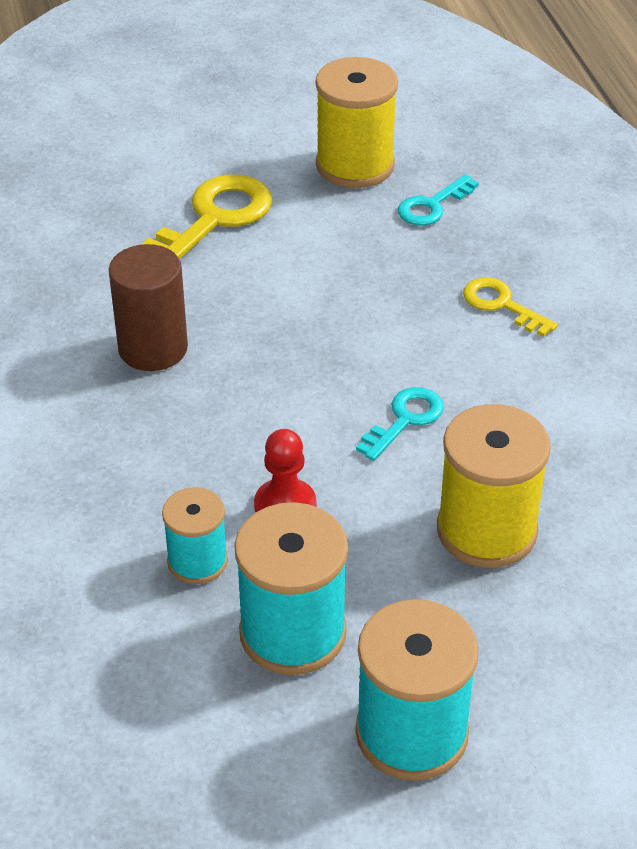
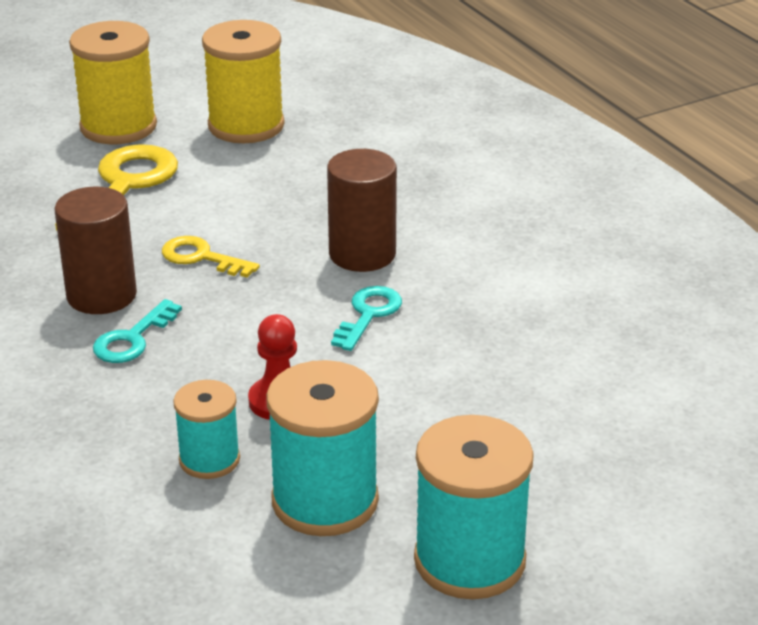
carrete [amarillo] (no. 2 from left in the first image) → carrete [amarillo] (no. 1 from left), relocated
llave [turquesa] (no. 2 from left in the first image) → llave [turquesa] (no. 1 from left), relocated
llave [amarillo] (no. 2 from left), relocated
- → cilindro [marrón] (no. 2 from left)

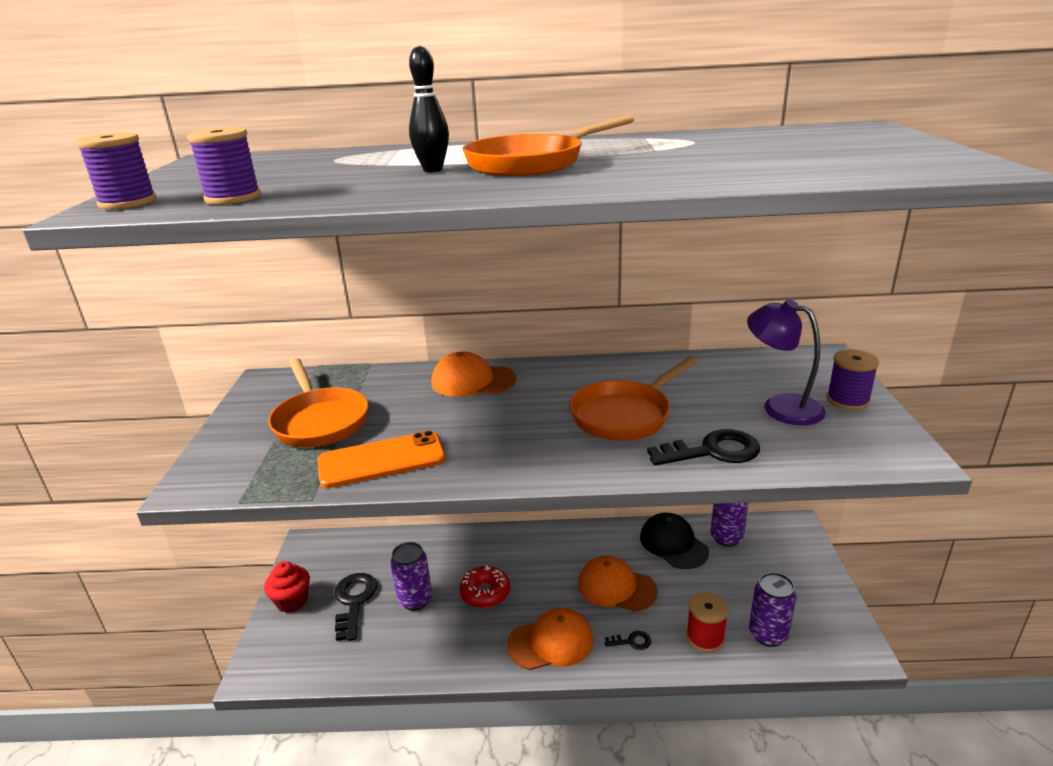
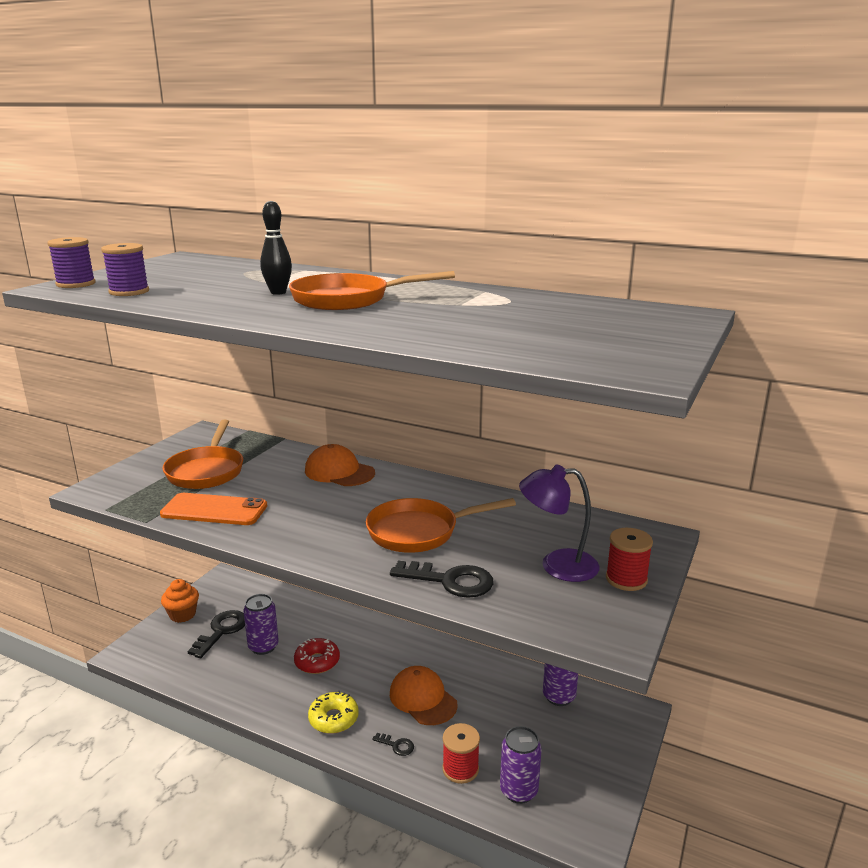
magdalena [rojo] → magdalena [naranja]
gorra [naranja] (no. 2 from left) → rosquilla [amarillo]
lámpara [morado], 60 degrees counterclockwise
carrete [morado] (no. 3 from left) → carrete [rojo] (no. 2 from left)
gorra [negro] → -

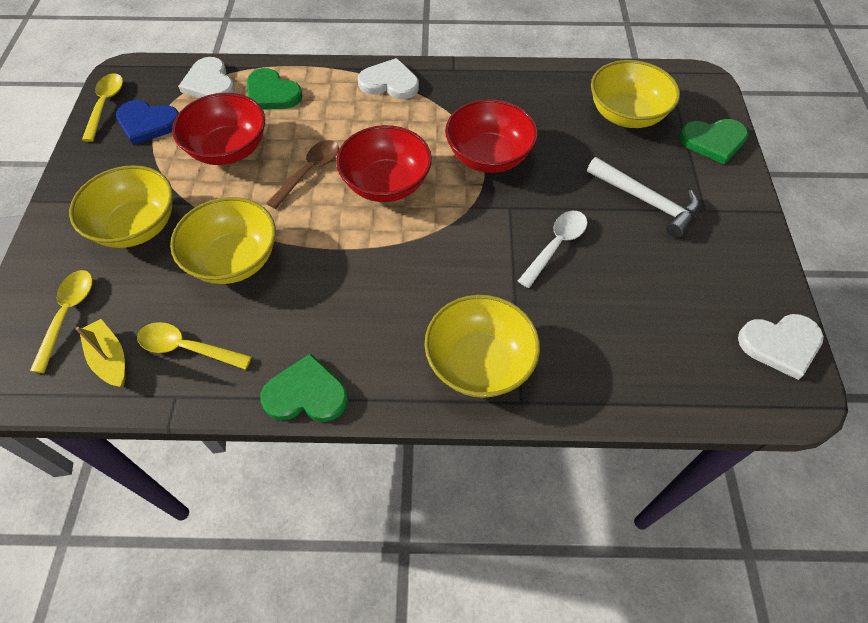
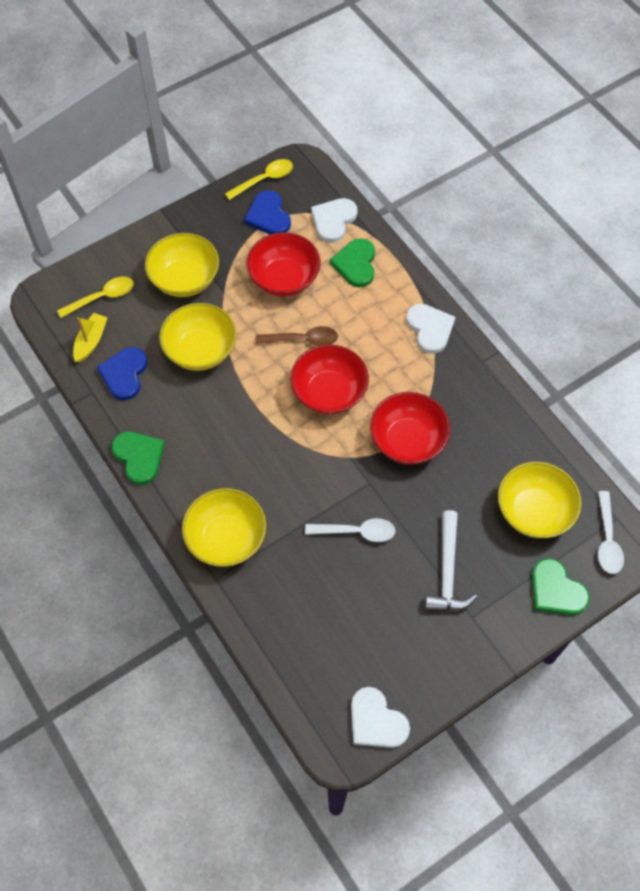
cuchara [amarillo] (no. 3 from left) → corazón [azul] (no. 1 from left)
- → cuchara [blanco] (no. 2 from left)

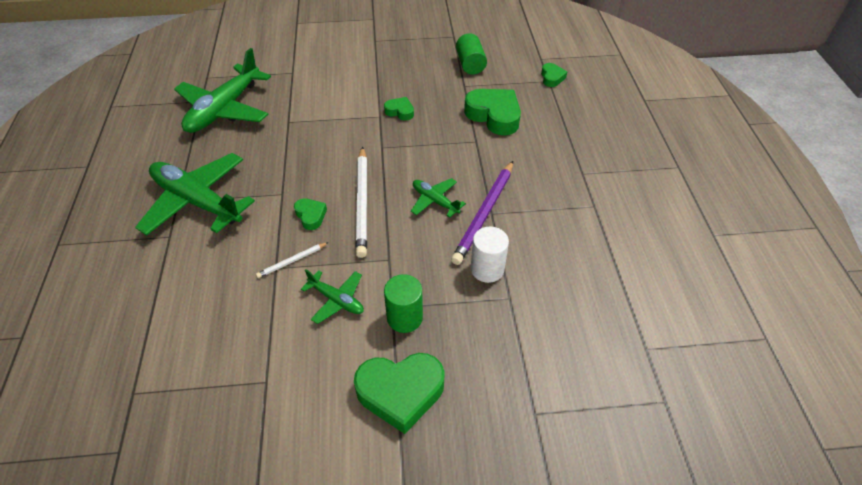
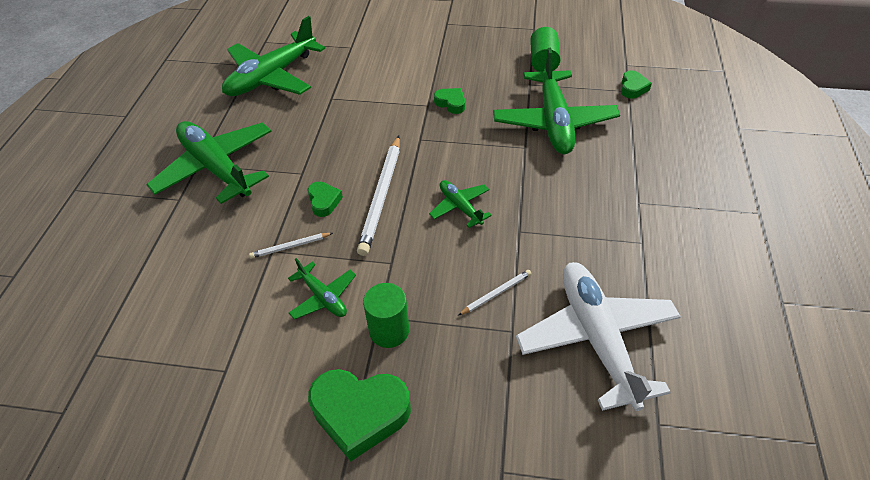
cilindro [blanco] → lápiz [blanco] (no. 3 from left)
corazón [verde] (no. 4 from left) → avión [verde] (no. 5 from left)
- → avión [blanco]
lápiz [morado] → -

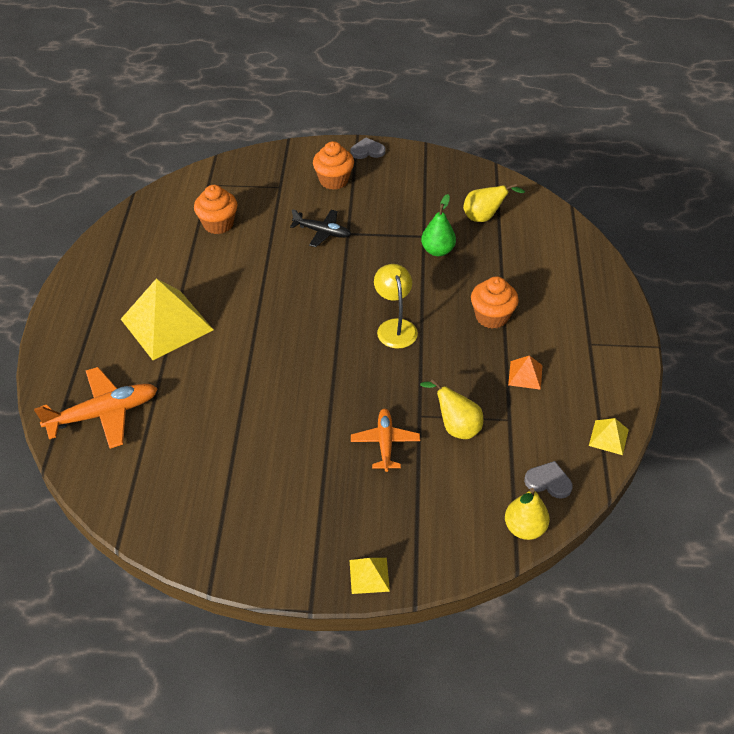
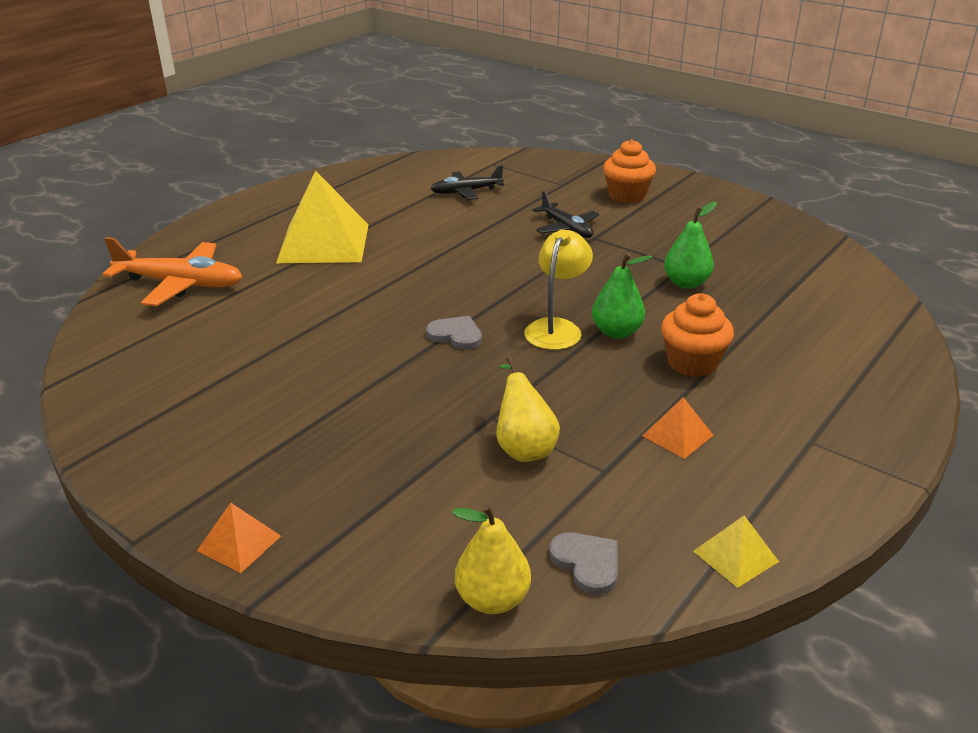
pirámide [amarillo] (no. 2 from left) → pirámide [naranja] (no. 1 from left)
corazón [gris] (no. 1 from left), relocated
magdalena [naranja] (no. 1 from left) → avión [negro] (no. 1 from left)
- → pera [verde] (no. 1 from left)
avión [naranja] (no. 2 from left) → -
pera [amarillo] (no. 2 from left) → -

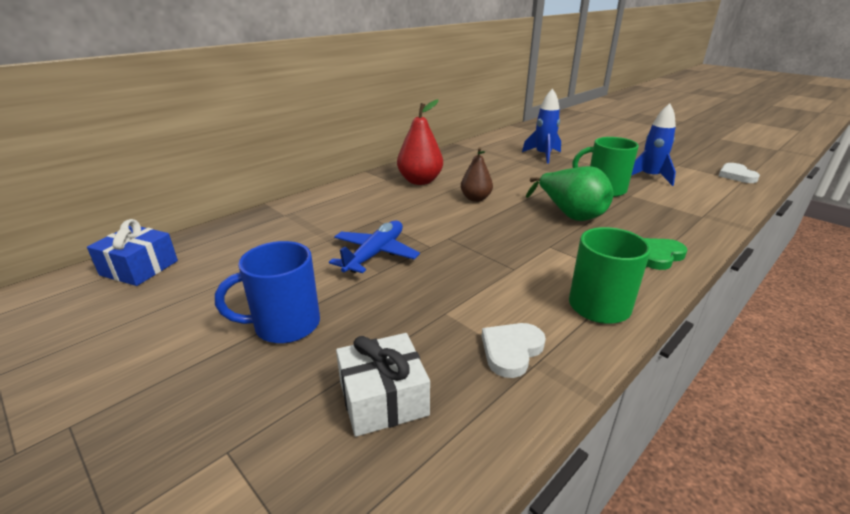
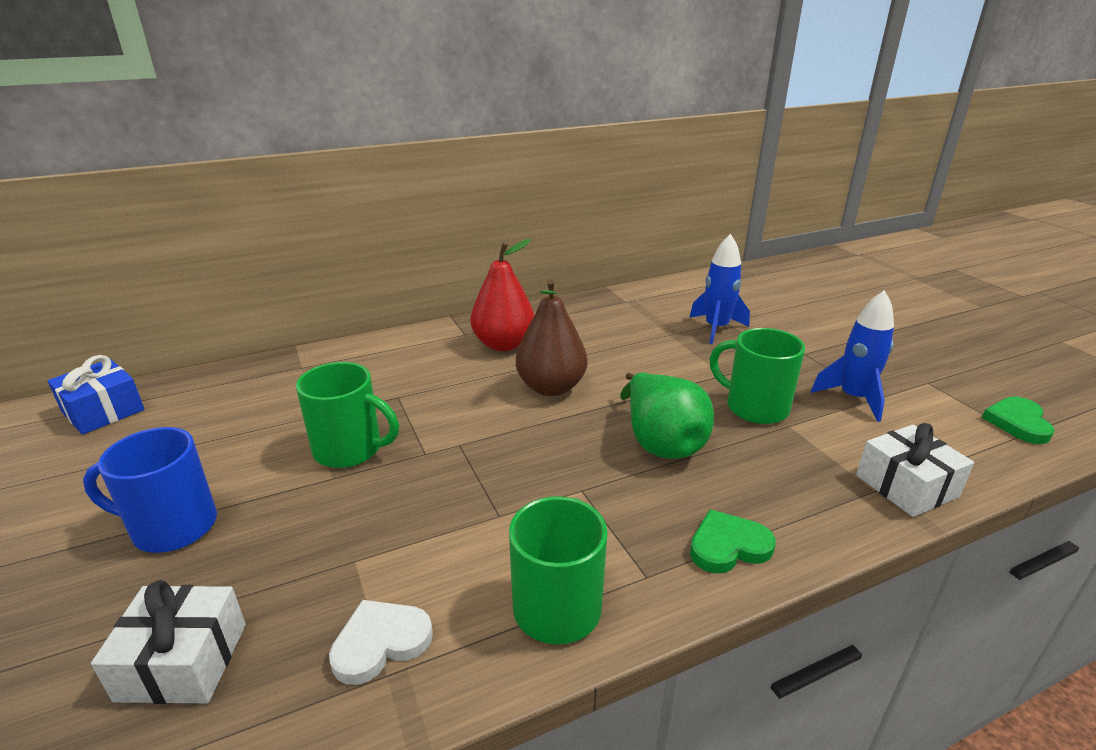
avión [azul] → taza [verde] (no. 1 from left)
pera [marrón], x1.55
- → regalo [blanco] (no. 2 from left)
corazón [blanco] (no. 2 from left) → corazón [verde] (no. 2 from left)

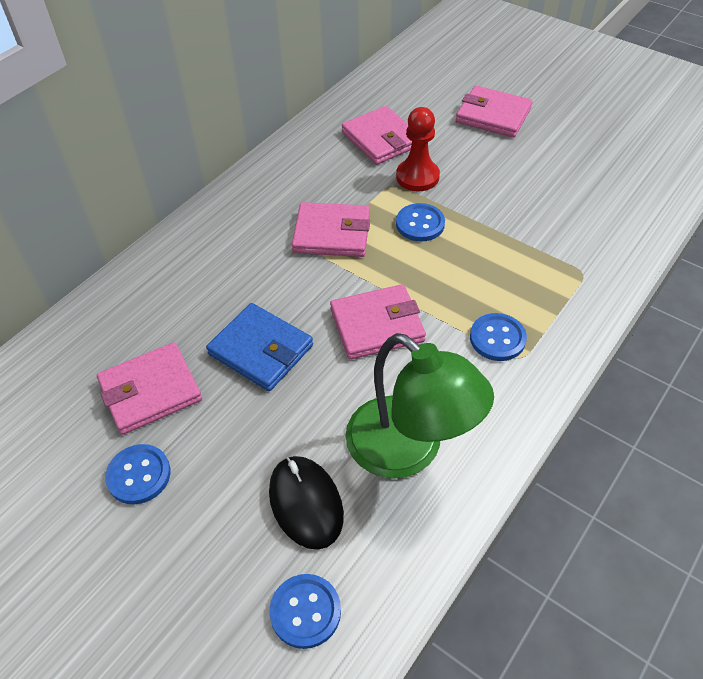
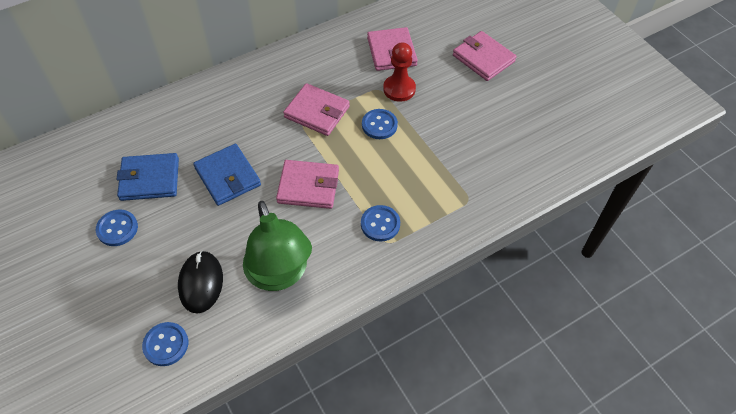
cartera [rosa] (no. 1 from left) → cartera [azul] (no. 1 from left)

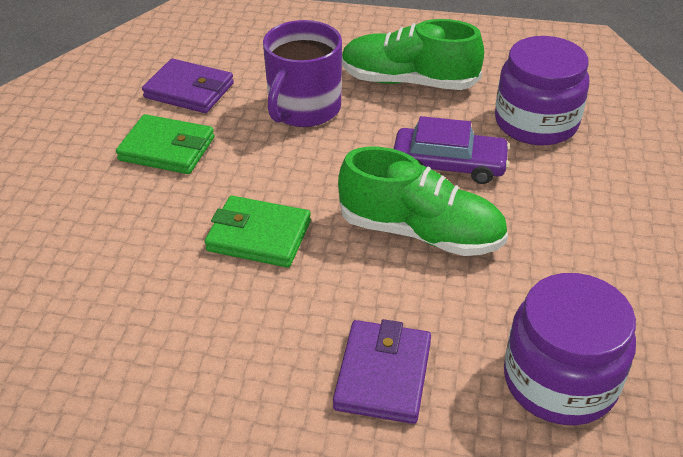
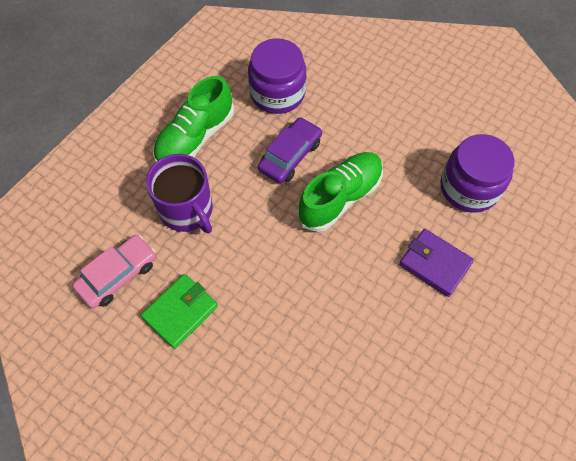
cartera [morado] (no. 1 from left) → coche [rosa]
cartera [verde] (no. 2 from left) → -

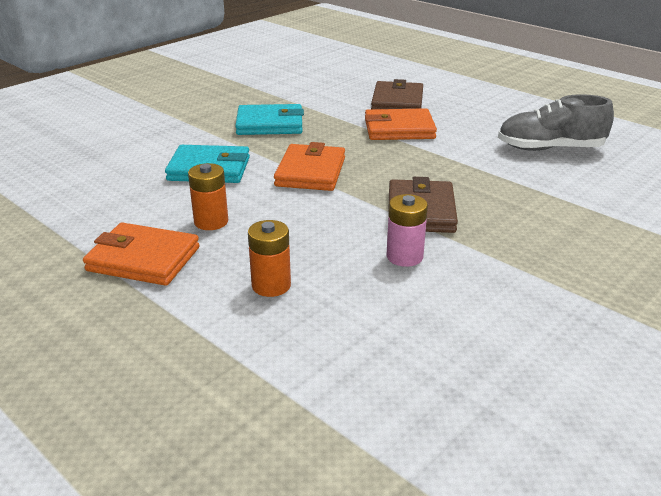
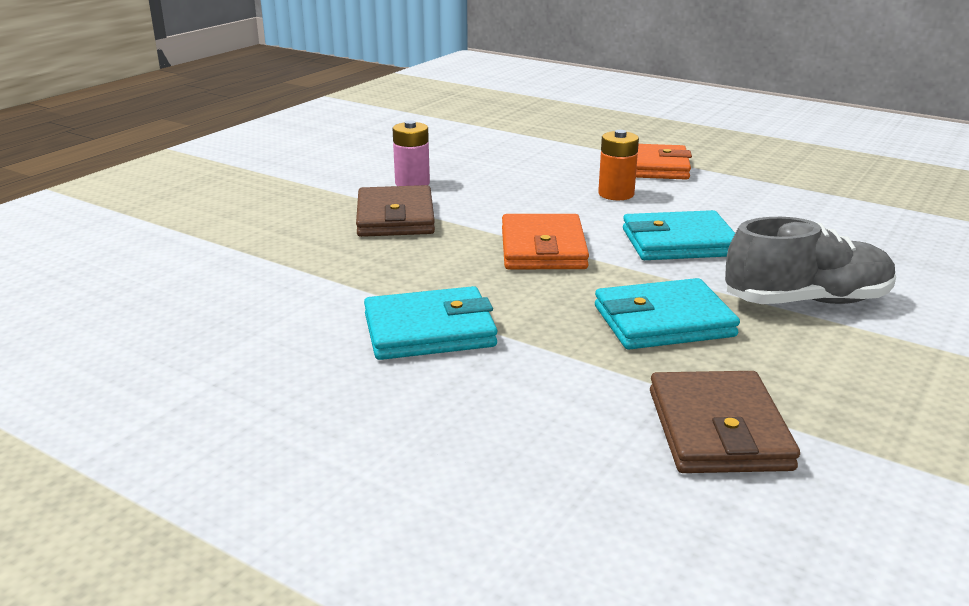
cartera [naranja] (no. 3 from left) → cartera [turquesa] (no. 1 from left)
cartera [marrón] (no. 1 from left in the first image) → cartera [marrón] (no. 2 from left), relocated
zapato [gris], relocated
pila [naranja] (no. 2 from left) → -

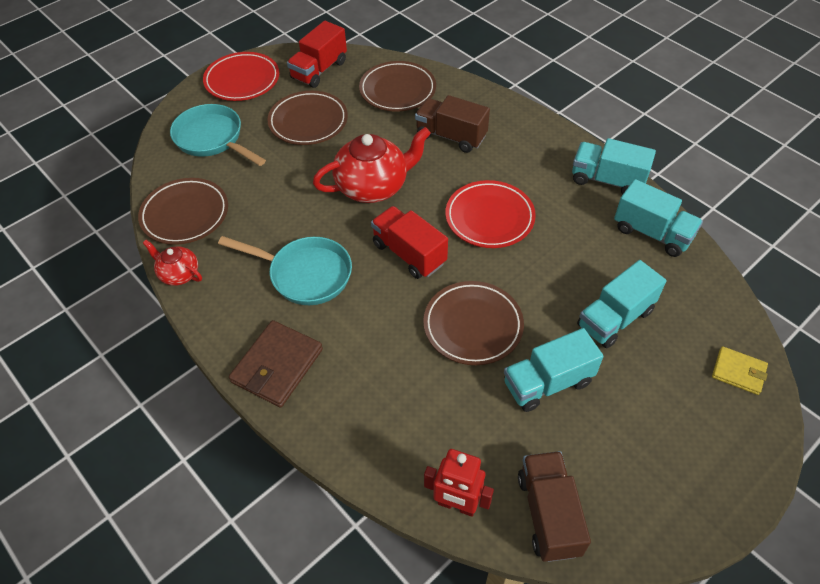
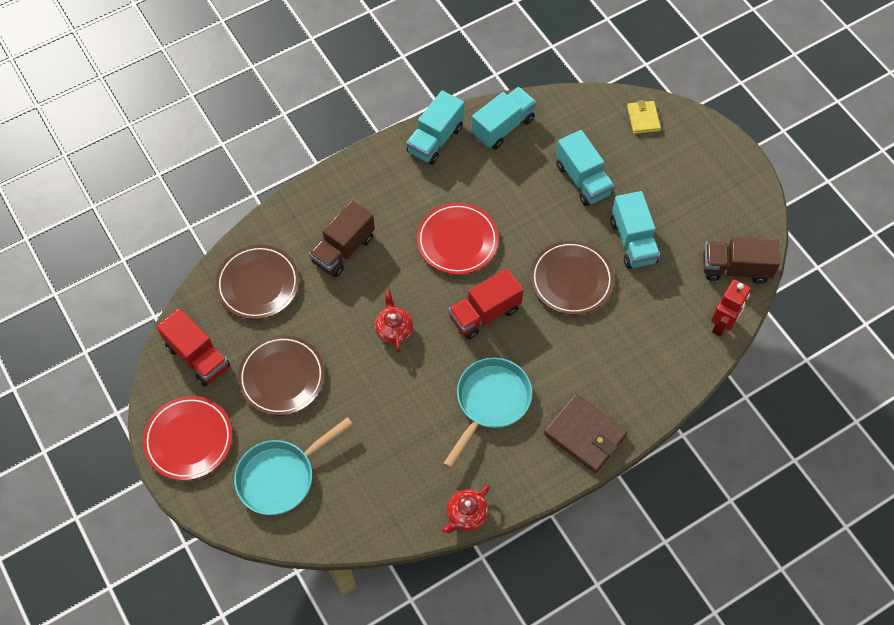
tetera [rojo] (no. 2 from left in the first image) → tetera [rojo] (no. 1 from left), x0.53
cartera [amarillo], 45 degrees counterclockwise
plato [marrón] (no. 1 from left) → -

